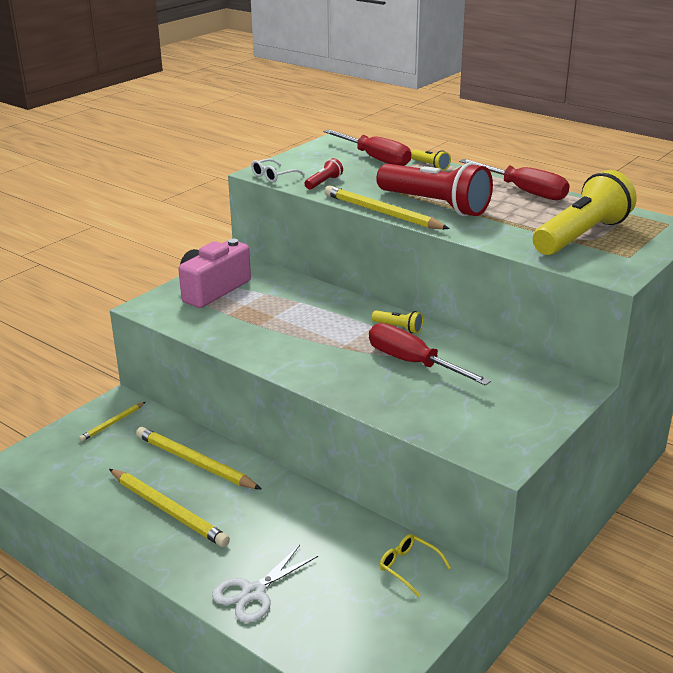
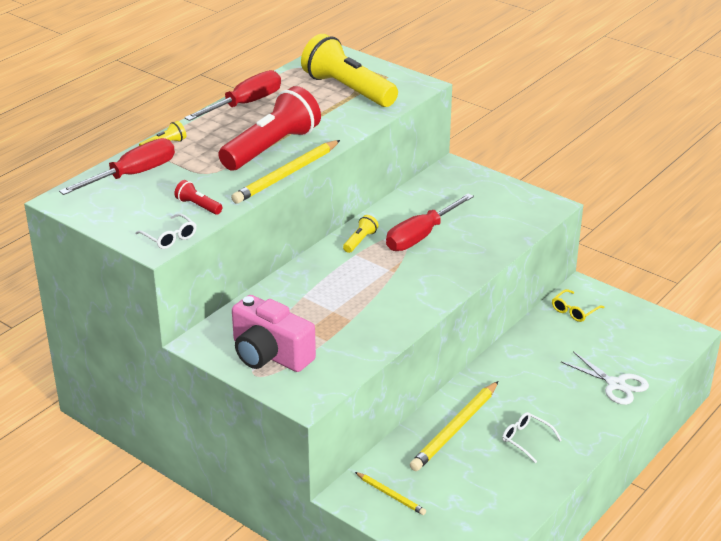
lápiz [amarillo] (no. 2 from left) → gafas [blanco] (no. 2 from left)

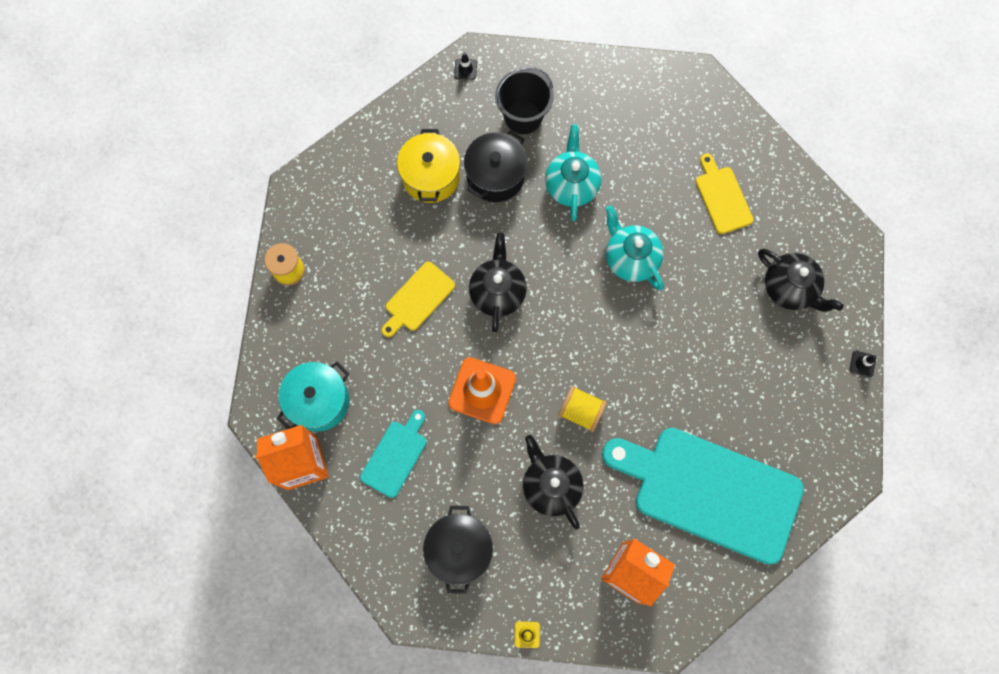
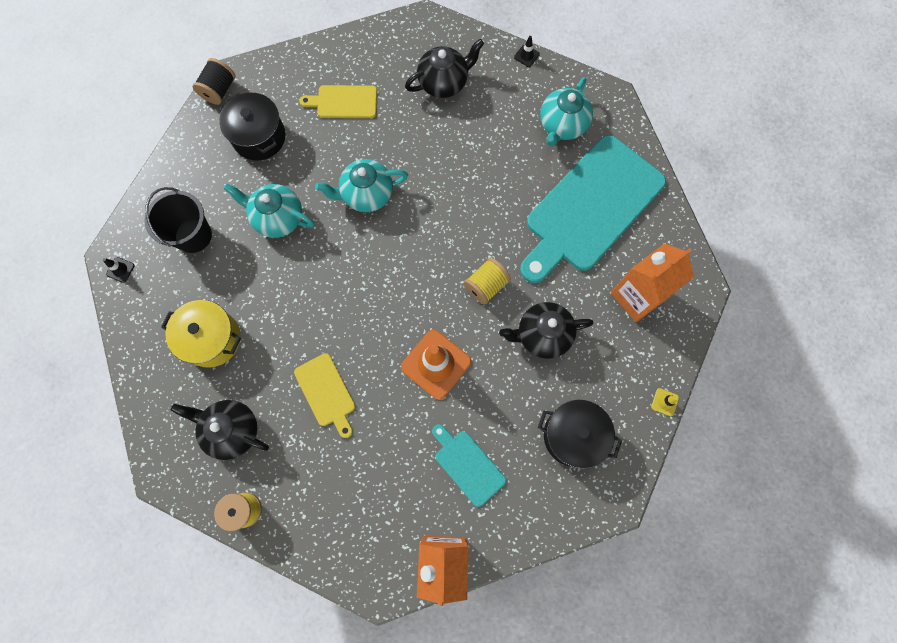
tetera [negro] (no. 1 from left), relocated
- → carrete [negro]
olla [negro] (no. 2 from left in the first image) → olla [negro] (no. 1 from left), relocated
- → tetera [turquesa] (no. 3 from left)
olla [turquesa] → -

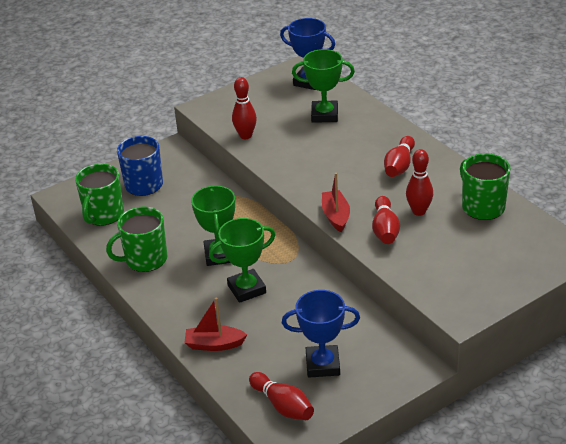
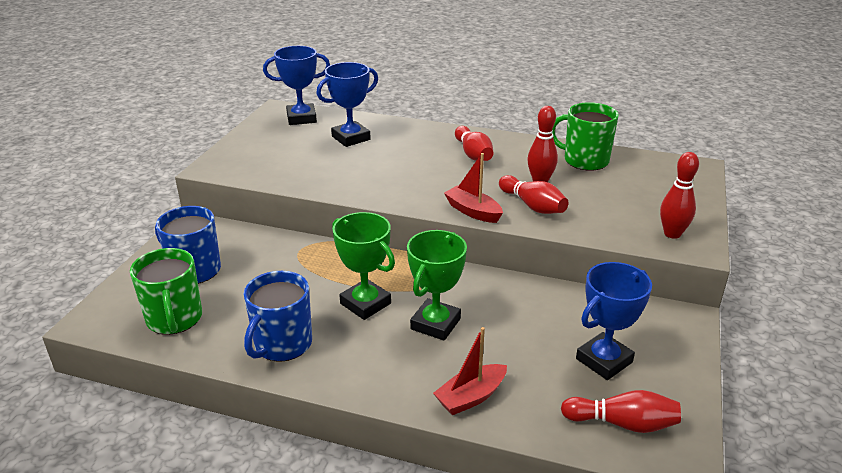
taza [verde] (no. 2 from left) → taza [azul] (no. 2 from left)
trofeo [verde] (no. 3 from left) → trofeo [azul] (no. 2 from left)
bolo [rojo] (no. 1 from left in the first image) → bolo [rojo] (no. 5 from left), relocated

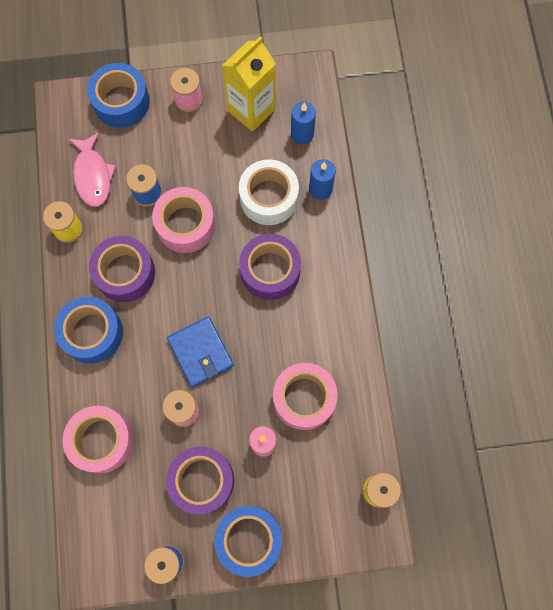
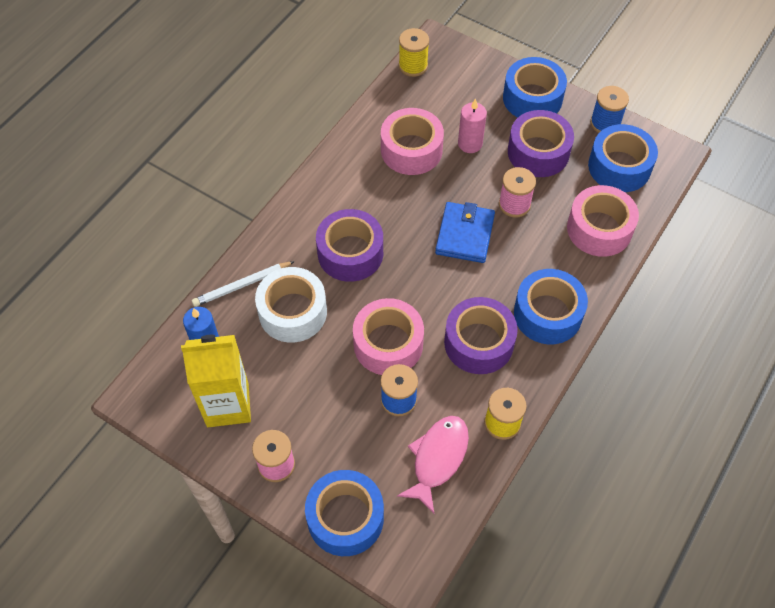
vela [azul] (no. 2 from left) → lápiz [blanco]
- → cinta adhesiva [azul] (no. 4 from left)

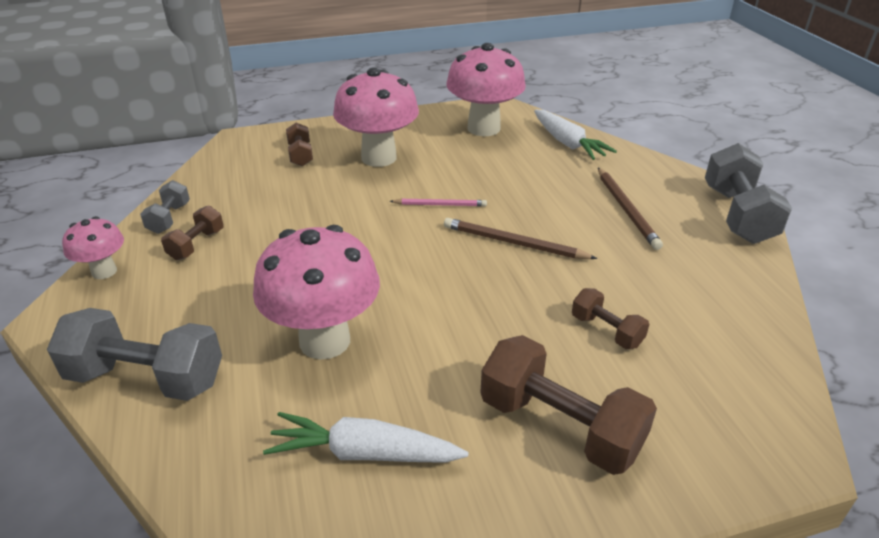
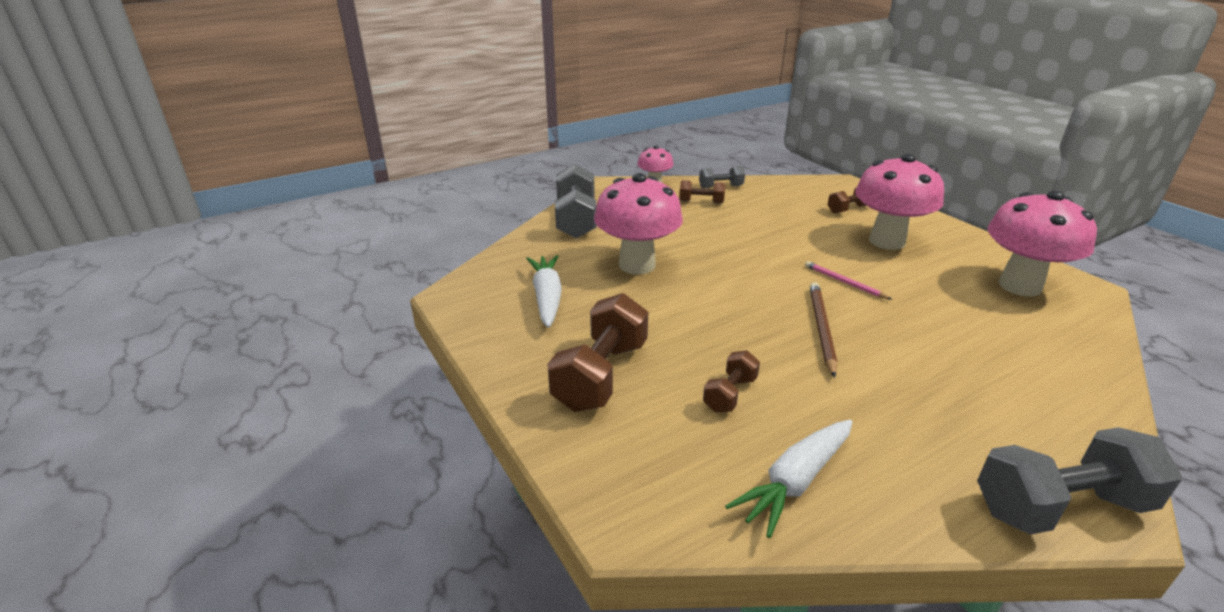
zanahoria [blanco] (no. 2 from left), relocated
lápiz [rosa], 150 degrees clockwise
lápiz [marrón] (no. 2 from left) → -

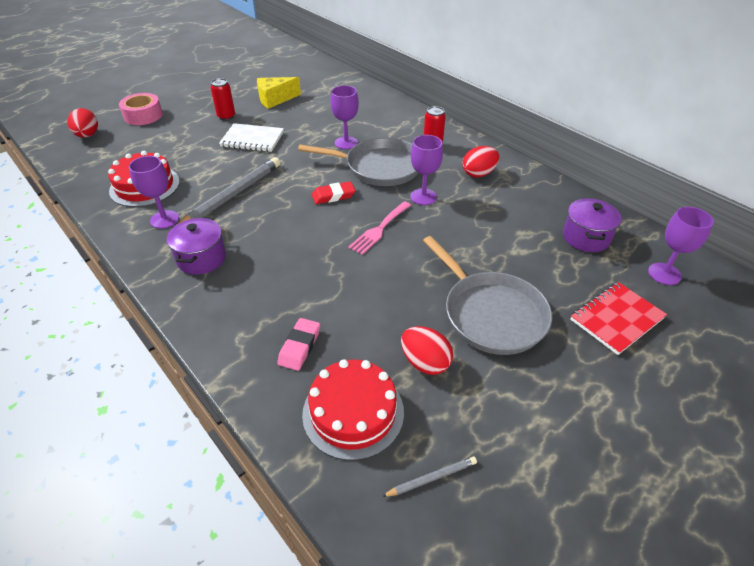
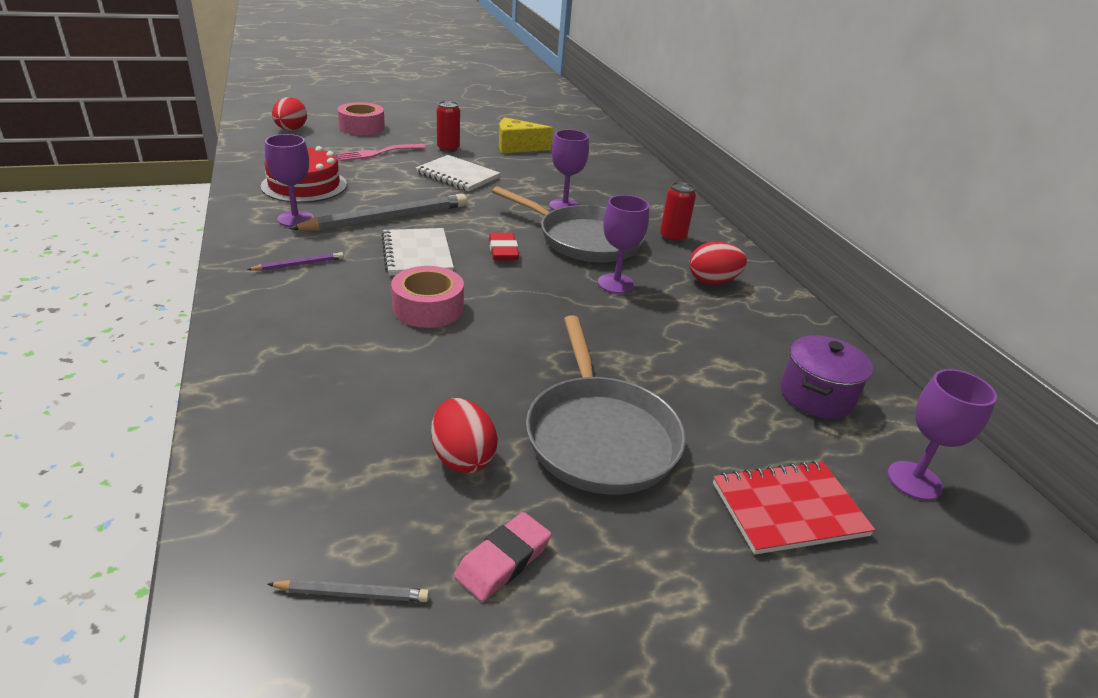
olla [morado] (no. 1 from left) → lápiz [morado]
tenedor [rosa], relocated
- → cuaderno [blanco] (no. 1 from left)
- → cinta adhesiva [rosa] (no. 2 from left)
goma de borrar [rosa], relocated
goma de borrar [rojo], 75 degrees clockwise
tarta [rojo] (no. 2 from left) → -

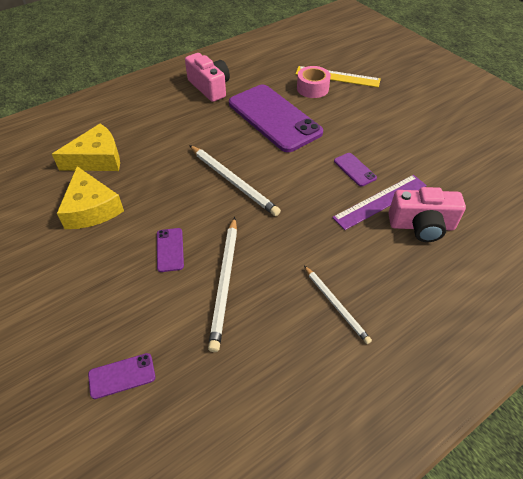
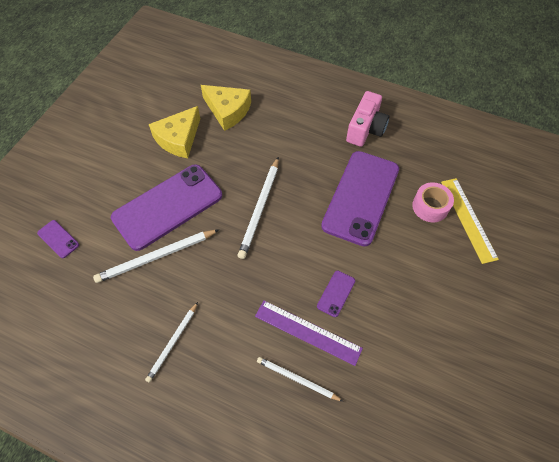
móvil [morado] (no. 2 from left), x2.48
cámara [rosa] (no. 2 from left) → lápiz [blanco] (no. 4 from left)

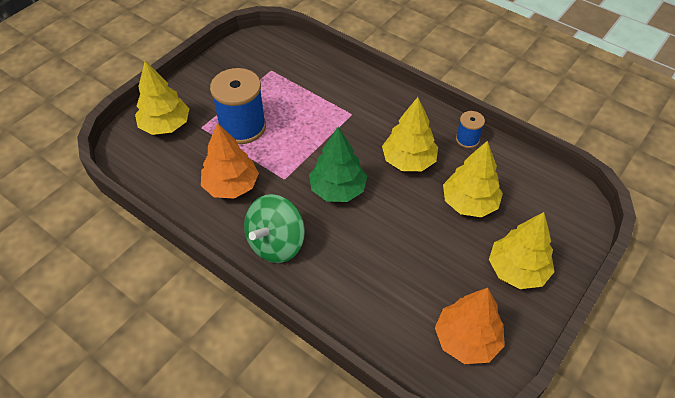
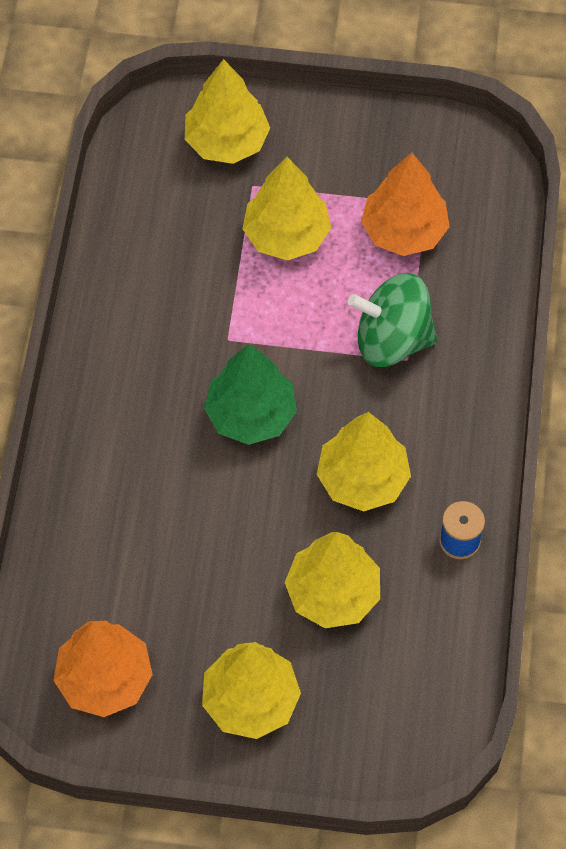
carrete [azul] (no. 1 from left) → árbol [amarillo] (no. 3 from left)
peonza [verde], relocated
árbol [naranja] (no. 1 from left in the first image) → árbol [naranja] (no. 2 from left), relocated

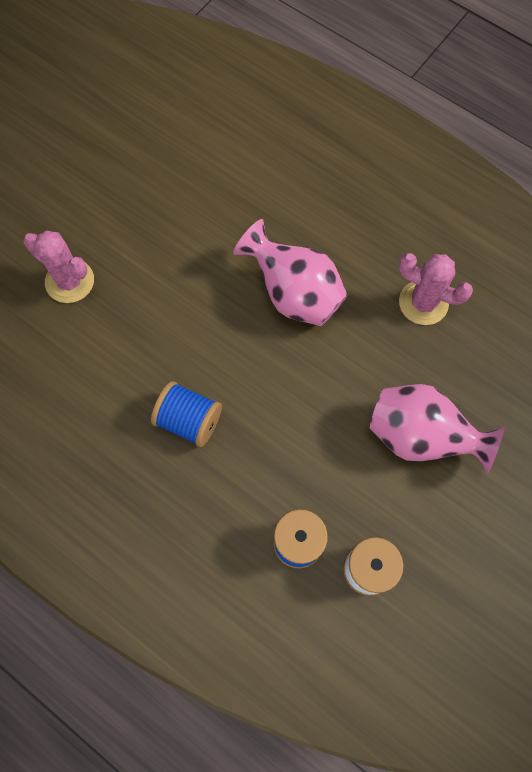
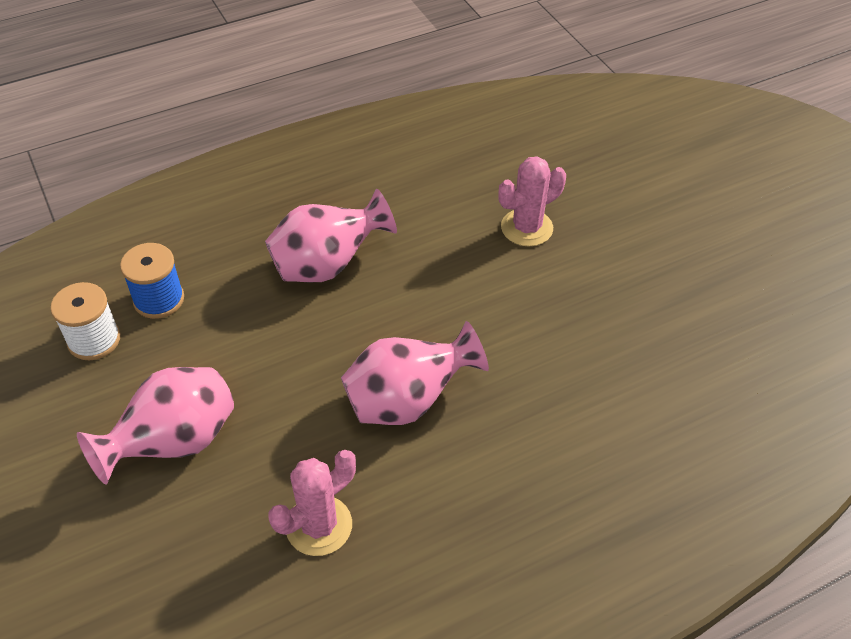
carrete [azul] (no. 1 from left) → florero [rosa] (no. 2 from left)

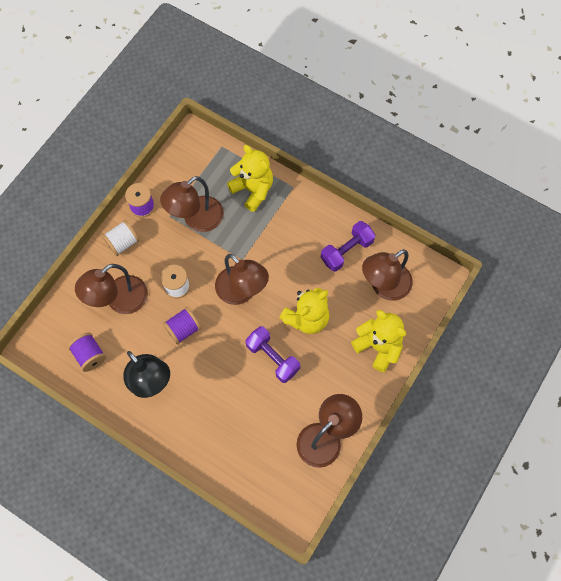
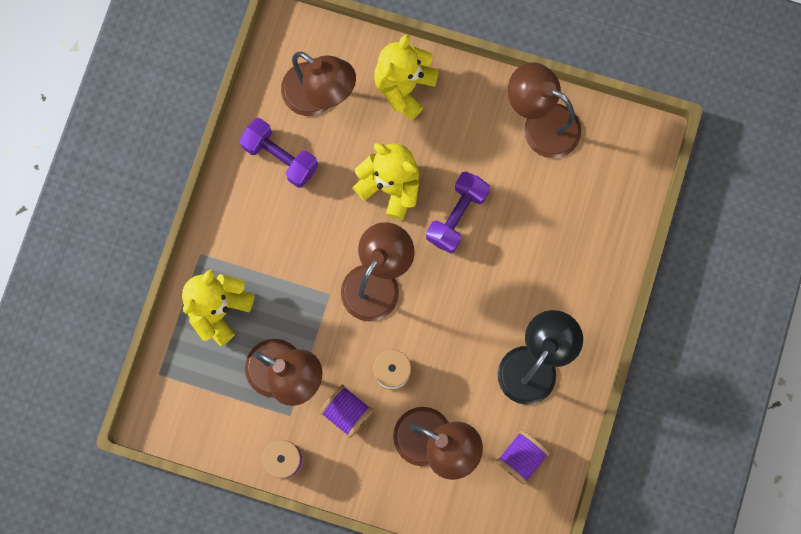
carrete [morado] (no. 3 from left in the first image) → carrete [morado] (no. 2 from left), relocated
carrete [blanco] (no. 1 from left) → -

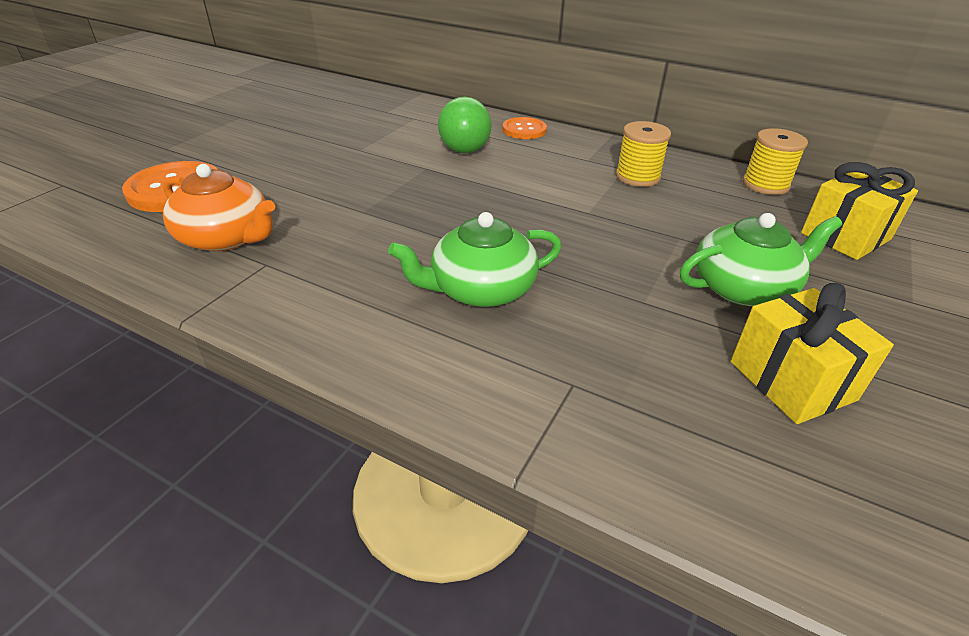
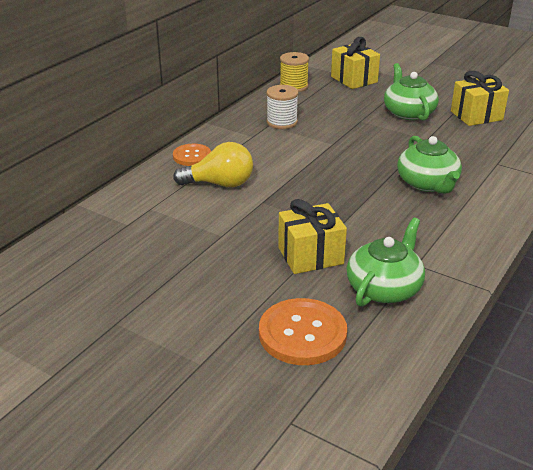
bombilla [verde] → bombilla [amarillo]
carrete [amarillo] (no. 1 from left) → carrete [blanco]
- → regalo [amarillo] (no. 1 from left)
tetera [naranja] → tetera [verde] (no. 1 from left)

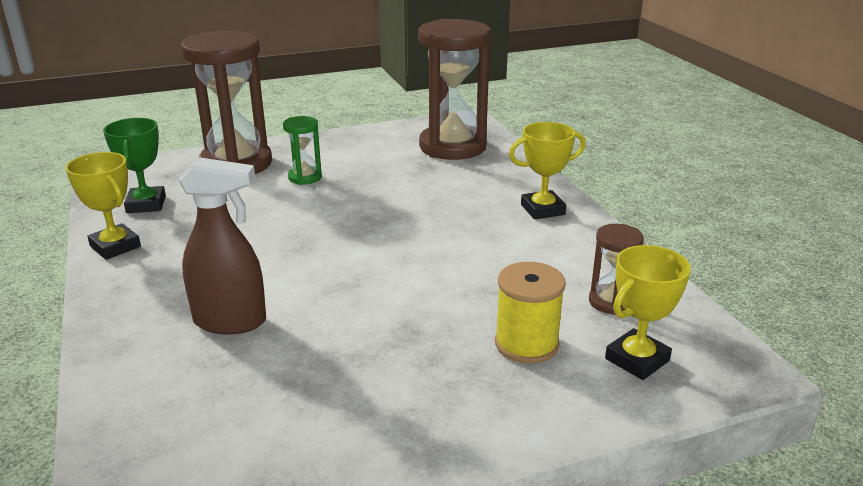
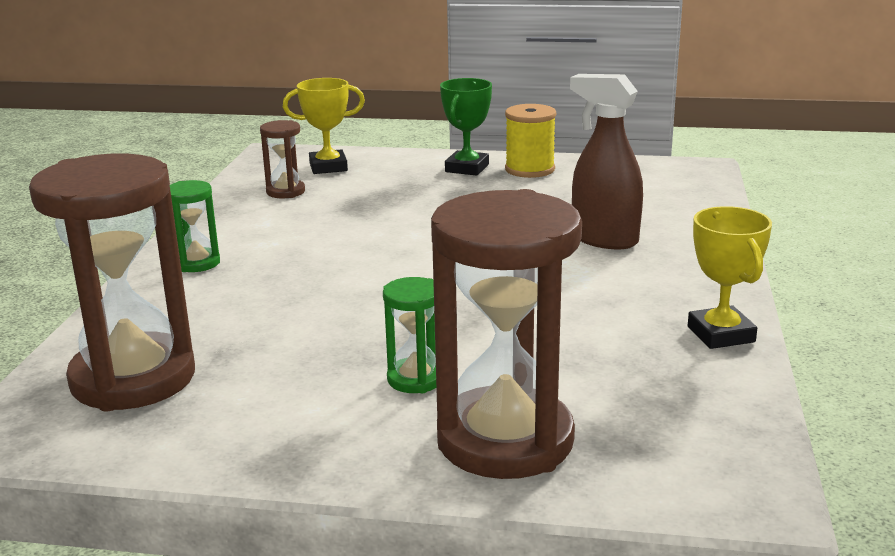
trofeo [amarillo] (no. 2 from left) → reloj de arena [verde] (no. 1 from left)
trofeo [verde], relocated
carrete [amarillo], relocated

